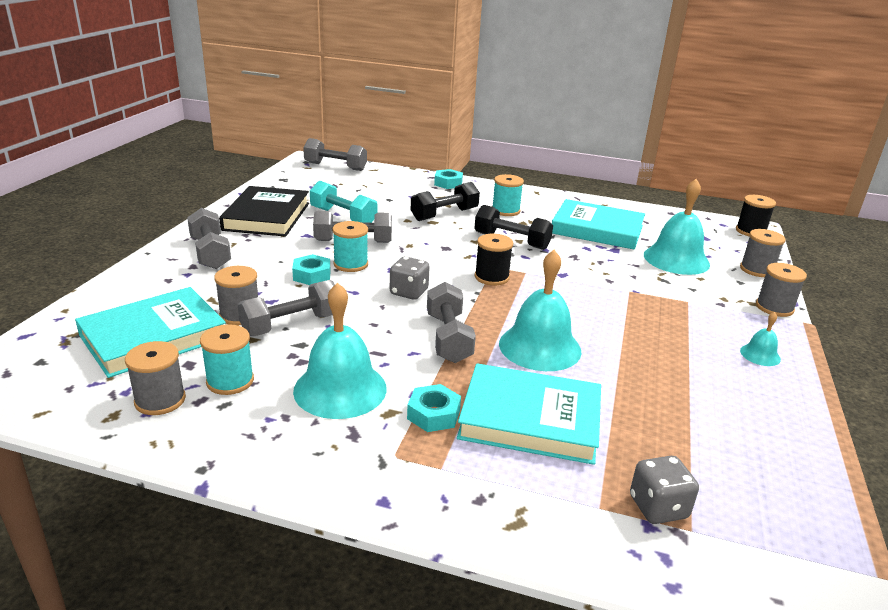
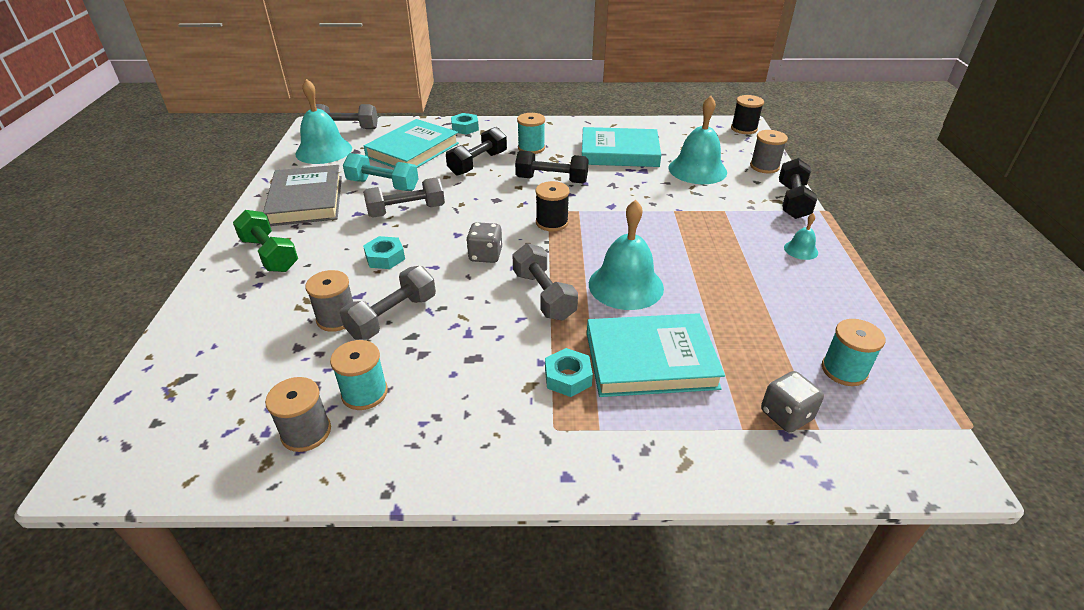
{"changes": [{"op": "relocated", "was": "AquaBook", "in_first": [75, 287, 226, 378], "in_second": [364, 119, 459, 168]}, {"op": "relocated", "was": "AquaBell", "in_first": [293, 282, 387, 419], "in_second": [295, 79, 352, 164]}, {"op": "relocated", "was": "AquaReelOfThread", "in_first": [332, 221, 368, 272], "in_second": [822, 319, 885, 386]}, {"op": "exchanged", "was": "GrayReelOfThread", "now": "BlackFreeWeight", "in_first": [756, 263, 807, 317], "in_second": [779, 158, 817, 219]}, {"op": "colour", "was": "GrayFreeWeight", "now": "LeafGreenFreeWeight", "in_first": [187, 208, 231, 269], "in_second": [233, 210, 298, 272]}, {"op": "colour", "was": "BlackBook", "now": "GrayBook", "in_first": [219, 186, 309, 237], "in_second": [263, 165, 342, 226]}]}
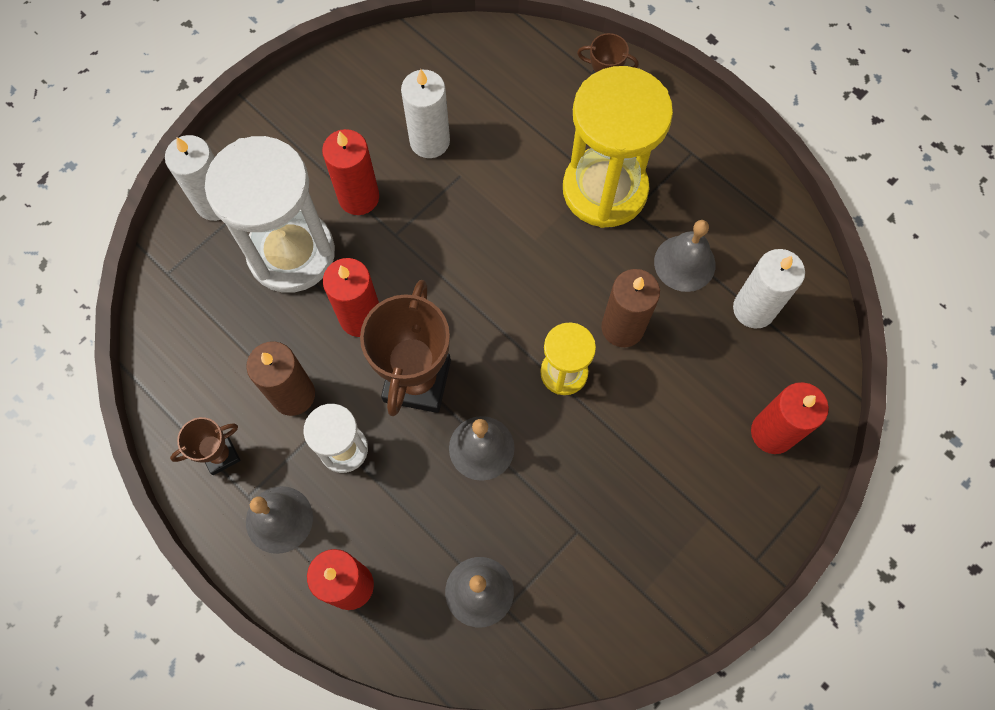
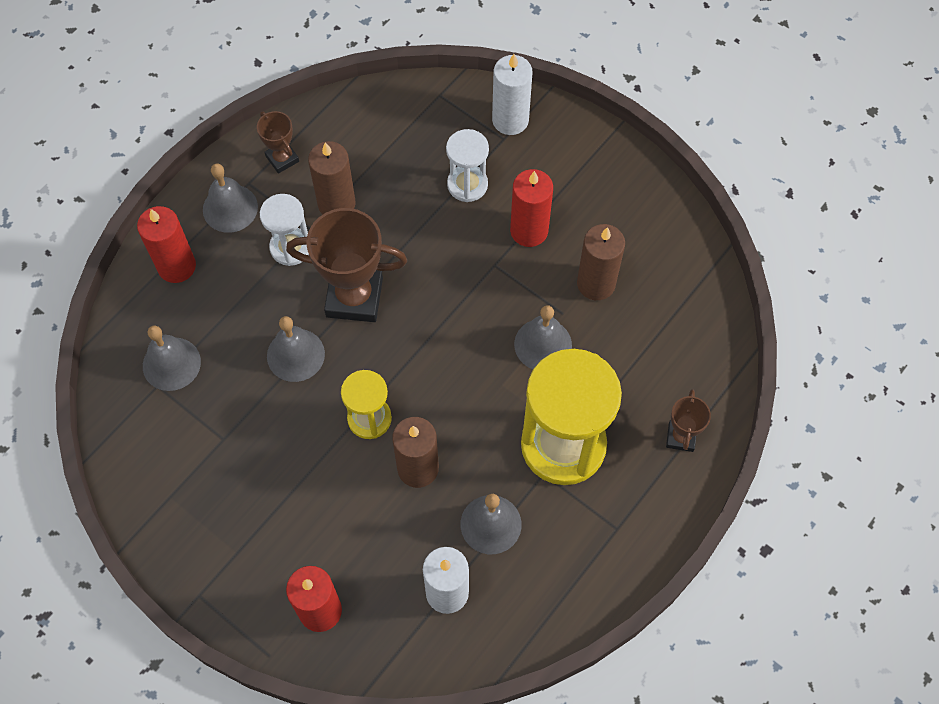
{"changes": [{"op": "missing", "was": "CrimsonPillarCandle", "in_first": [323, 258, 379, 337]}, {"op": "appeared", "now": "GrayBell", "in_second": [514, 305, 572, 369]}, {"op": "colour", "was": "PureWhitePillarCandle", "now": "BrownPillarCandle", "in_first": [401, 69, 450, 158], "in_second": [577, 224, 625, 300]}, {"op": "size", "was": "PureWhiteSandTimer", "in_first": [205, 136, 335, 293], "in_second": [446, 129, 489, 202], "ratio": 0.52}]}
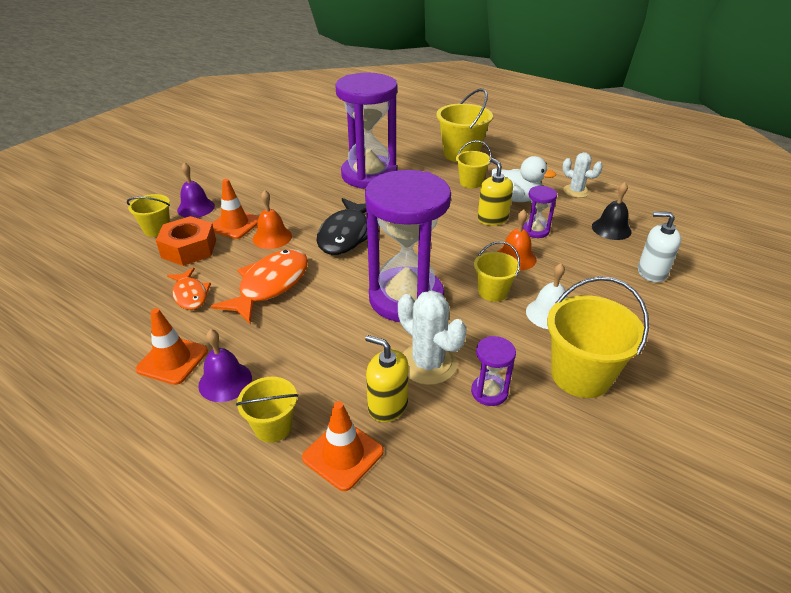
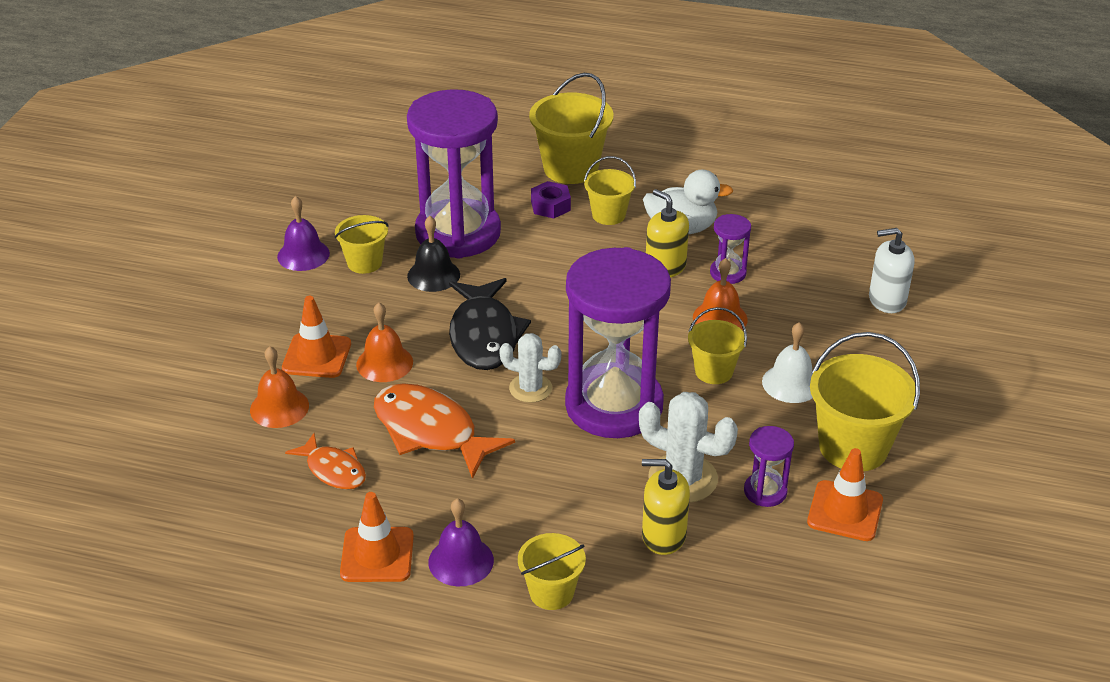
{"changes": [{"op": "appeared", "now": "VioletHexNut", "in_second": [531, 181, 571, 218]}, {"op": "relocated", "was": "GoldenPail", "in_first": [127, 194, 170, 237], "in_second": [335, 215, 388, 274]}, {"op": "relocated", "was": "VioletBell", "in_first": [177, 162, 215, 218], "in_second": [277, 196, 330, 271]}, {"op": "relocated", "was": "OrangeRoadCone", "in_first": [302, 401, 384, 491], "in_second": [807, 448, 883, 541]}, {"op": "relocated", "was": "PureWhitePricklyPlant", "in_first": [562, 152, 603, 198], "in_second": [499, 333, 561, 403]}, {"op": "relocated", "was": "BlackBell", "in_first": [592, 182, 632, 240], "in_second": [407, 216, 460, 292]}, {"op": "exchanged", "was": "OrangeHexNut", "now": "OrangeBell", "in_first": [156, 216, 216, 266], "in_second": [250, 346, 309, 428]}, {"op": "spun", "was": "OrangeFishFigure", "in_first": [211, 249, 308, 324], "in_second": [374, 383, 515, 479], "clockwise": -60}]}
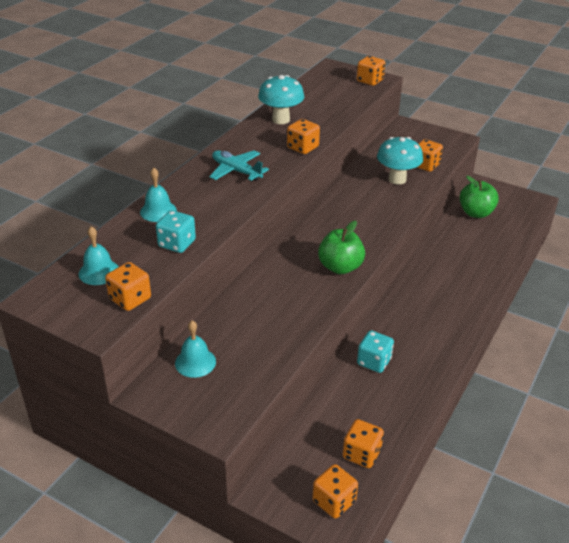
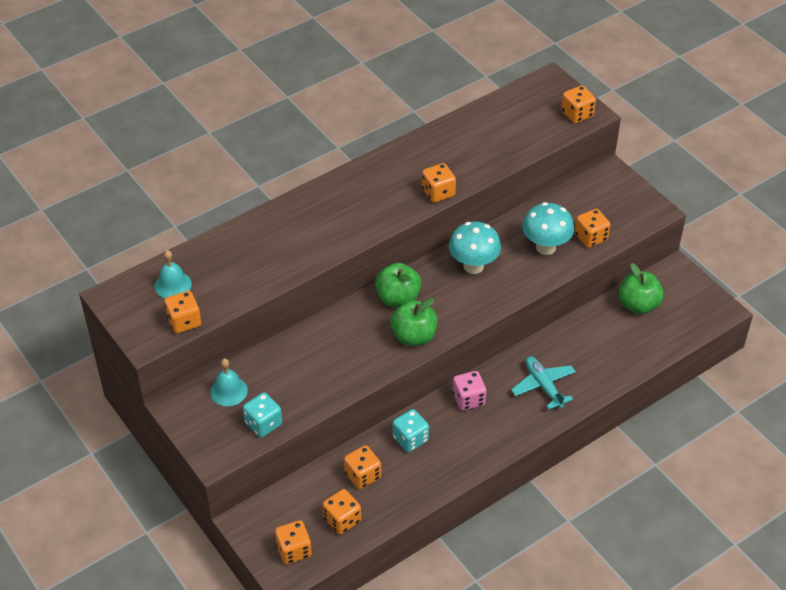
{"changes": [{"op": "missing", "was": "AquaBell", "in_first": [140, 168, 177, 222]}, {"op": "appeared", "now": "OrangeGameDie", "in_second": [344, 445, 381, 489]}, {"op": "appeared", "now": "LeafGreenApple", "in_second": [375, 263, 422, 307]}, {"op": "appeared", "now": "RosyGameDie", "in_second": [452, 371, 486, 411]}, {"op": "relocated", "was": "AquaGameDie", "in_first": [156, 210, 196, 253], "in_second": [243, 392, 282, 437]}, {"op": "relocated", "was": "AquaPlane", "in_first": [209, 150, 269, 181], "in_second": [511, 356, 576, 409]}, {"op": "relocated", "was": "AquaMushroom", "in_first": [258, 75, 304, 124], "in_second": [449, 221, 501, 274]}]}
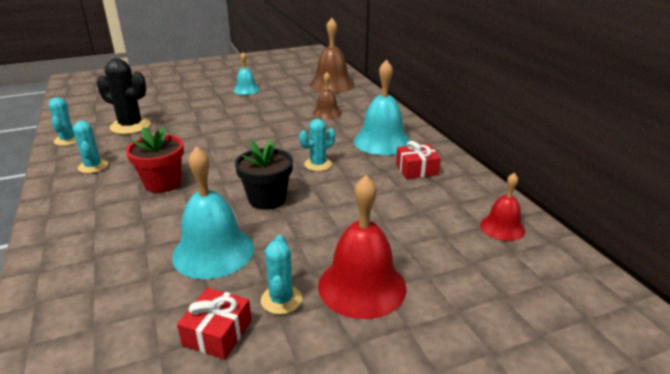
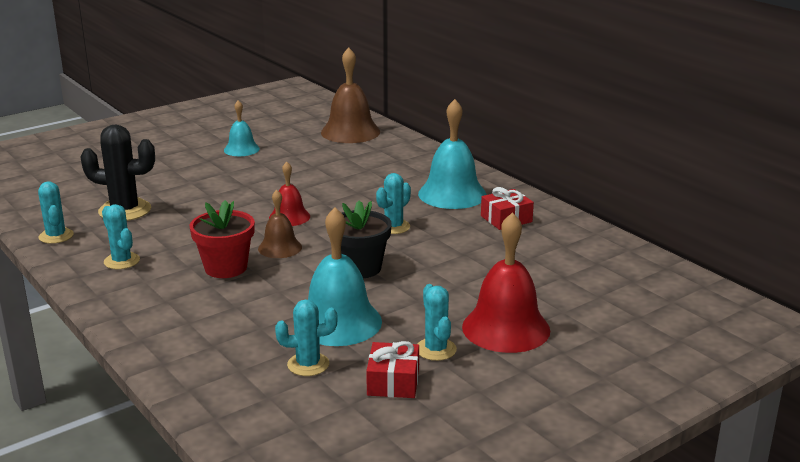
{"changes": [{"op": "appeared", "now": "AquaPricklyPlant", "in_second": [275, 299, 338, 376]}, {"op": "relocated", "was": "BrownBell", "in_first": [313, 72, 342, 119], "in_second": [258, 190, 302, 258]}, {"op": "relocated", "was": "CrimsonBell", "in_first": [480, 173, 525, 241], "in_second": [269, 162, 310, 226]}]}
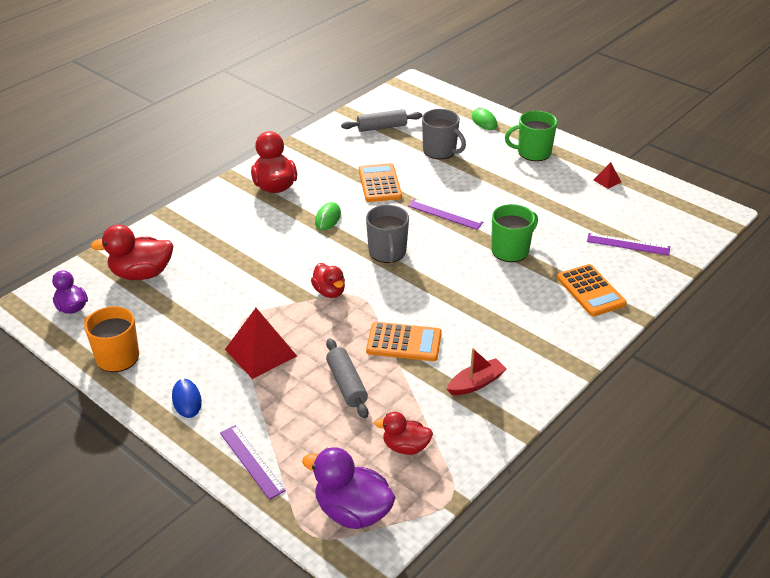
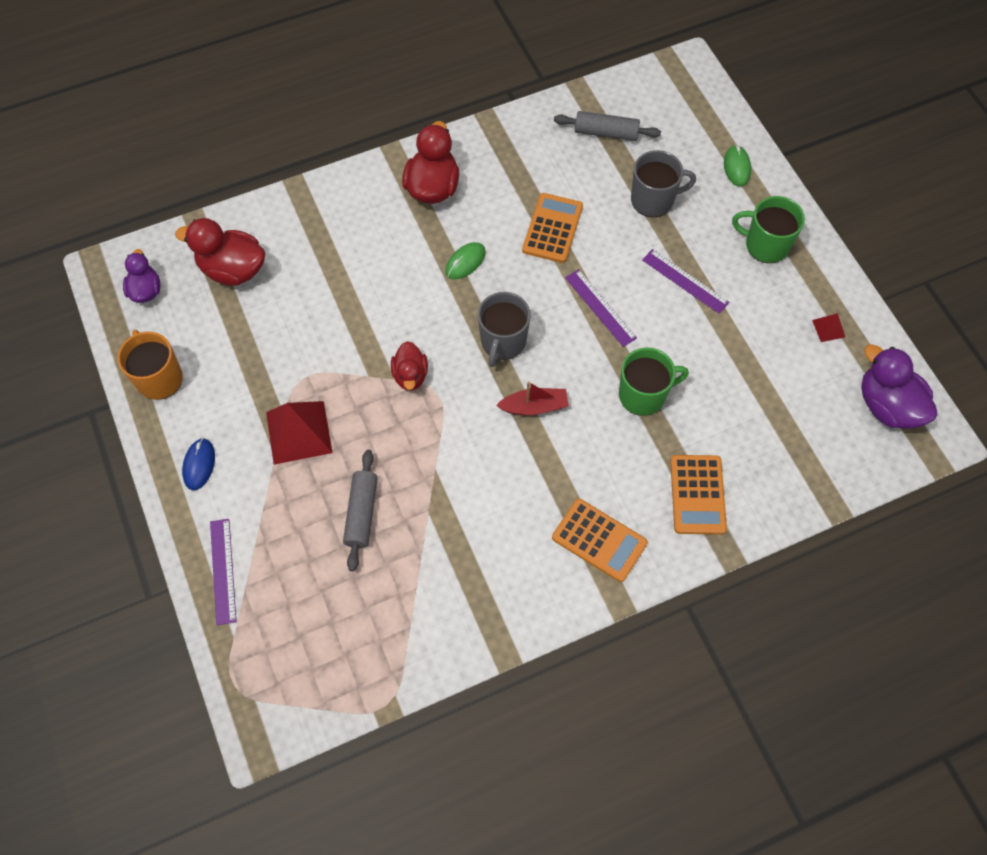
{"changes": [{"op": "missing", "was": "CrimsonRubberDuck", "in_first": [374, 412, 433, 455]}, {"op": "relocated", "was": "VioletRubberDuck", "in_first": [302, 447, 396, 529], "in_second": [861, 344, 937, 429]}, {"op": "relocated", "was": "OrangePocketCalculator", "in_first": [366, 322, 442, 361], "in_second": [552, 499, 648, 582]}, {"op": "relocated", "was": "CrimsonToyBoat", "in_first": [447, 348, 506, 395], "in_second": [496, 381, 569, 415]}, {"op": "relocated", "was": "VioletStraightedge", "in_first": [587, 233, 670, 256], "in_second": [642, 249, 729, 314]}, {"op": "spun", "was": "GrayMug", "in_first": [422, 109, 466, 159], "in_second": [631, 150, 696, 217], "clockwise": -75}]}
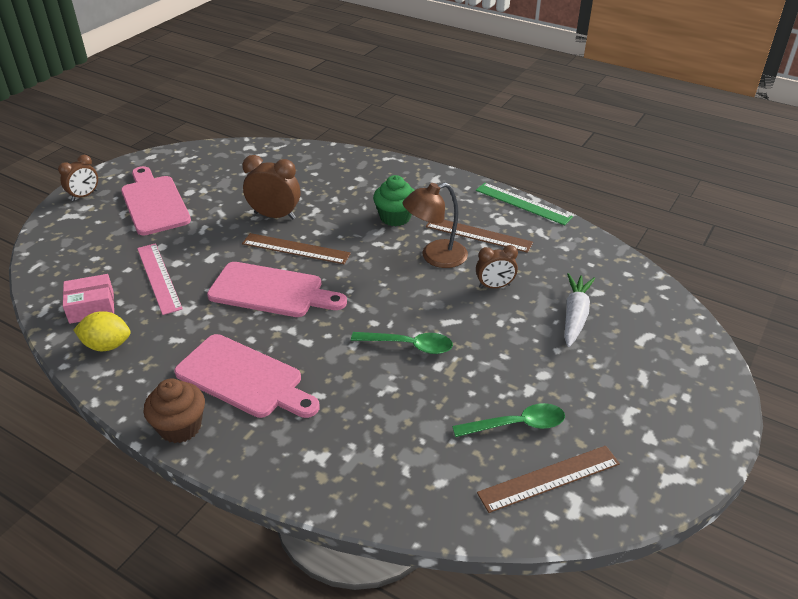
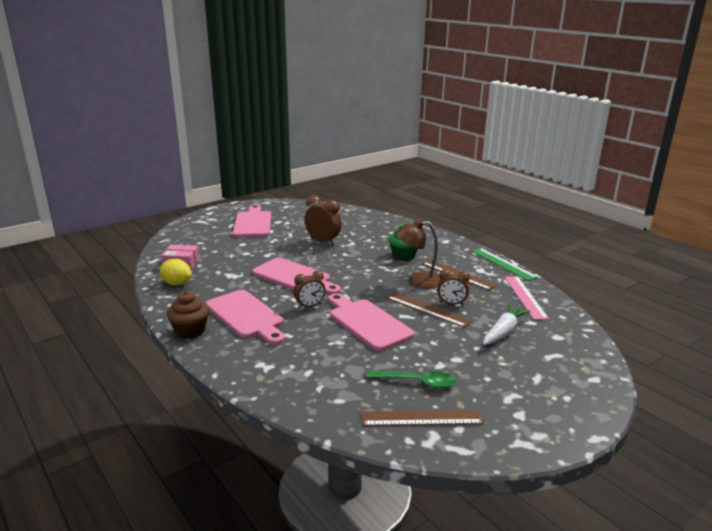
{"changes": [{"op": "relocated", "was": "BrownClock", "in_first": [58, 155, 98, 201], "in_second": [293, 270, 325, 309]}, {"op": "relocated", "was": "RosyStraightedge", "in_first": [137, 243, 183, 315], "in_second": [504, 276, 549, 320]}, {"op": "relocated", "was": "BrownStraightedge", "in_first": [242, 233, 351, 264], "in_second": [387, 292, 472, 328]}, {"op": "exchanged", "was": "LeafGreenTablespoon", "now": "RosyChoppingBoard", "in_first": [351, 332, 453, 354], "in_second": [328, 293, 414, 351]}]}
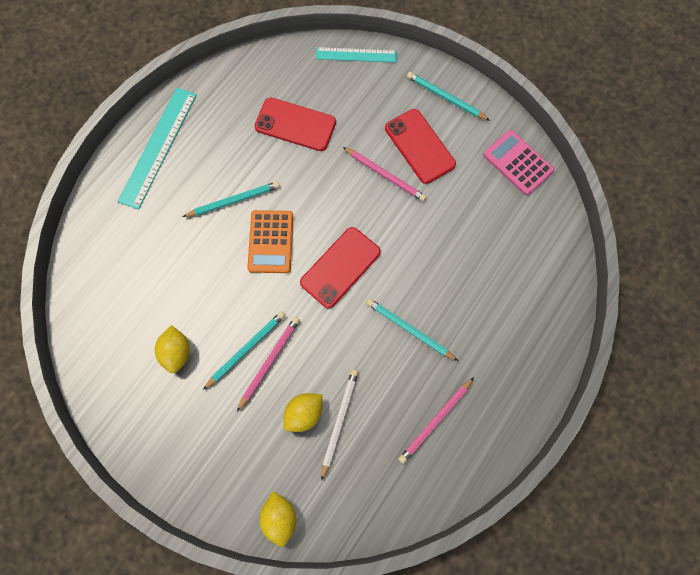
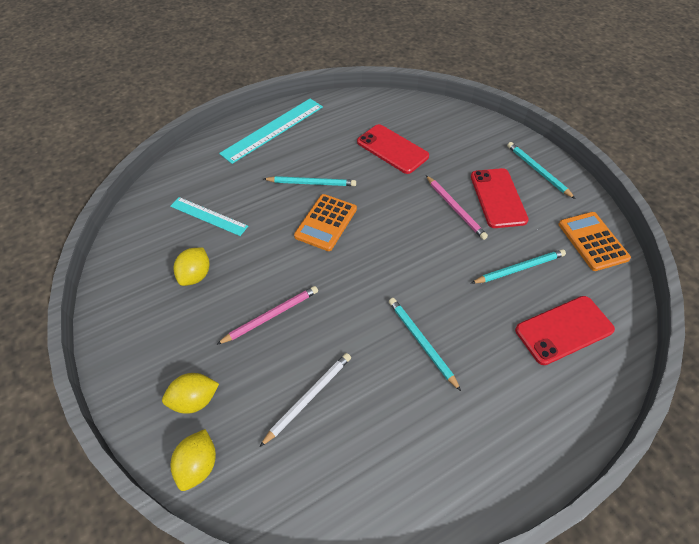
{"changes": [{"op": "missing", "was": "RosyLeadPencil", "in_first": [399, 377, 474, 464]}, {"op": "relocated", "was": "AquaLeadPencil", "in_first": [203, 311, 285, 390], "in_second": [472, 249, 566, 284]}, {"op": "relocated", "was": "GoldenCitrusFruit", "in_first": [283, 393, 322, 432], "in_second": [162, 373, 219, 414]}, {"op": "relocated", "was": "CrimsonSmartphone", "in_first": [300, 227, 381, 308], "in_second": [515, 296, 615, 365]}, {"op": "relocated", "was": "AquaStraightedge", "in_first": [316, 47, 397, 63], "in_second": [170, 197, 248, 236]}, {"op": "colour", "was": "RosyPocketCalculator", "now": "OrangePocketCalculator", "in_first": [483, 130, 554, 195], "in_second": [559, 212, 631, 271]}]}
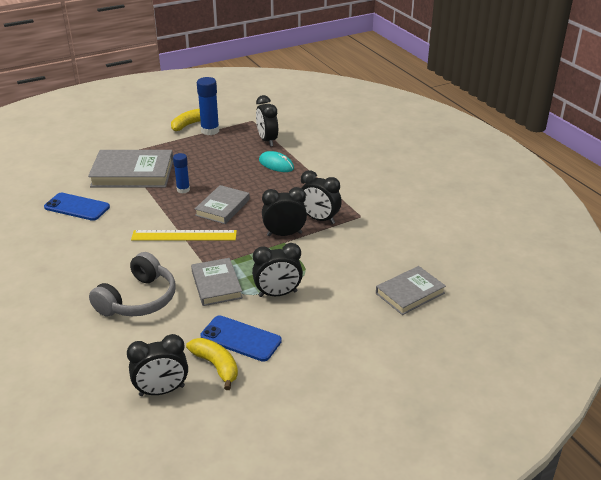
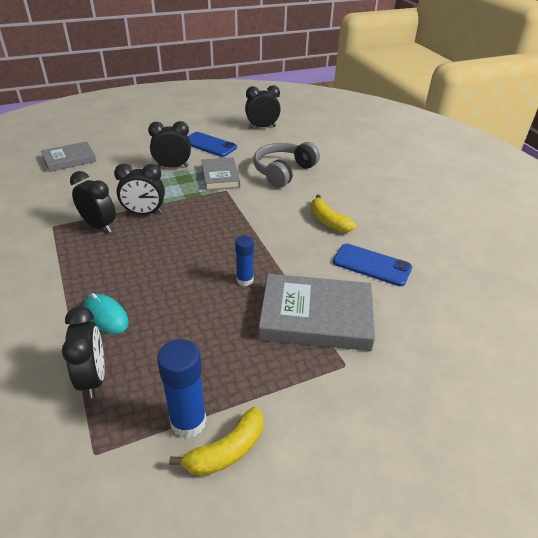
{"changes": [{"op": "missing", "was": "GoldenStraightedge", "in_first": [131, 230, 237, 241]}, {"op": "missing", "was": "GrayBook", "in_first": [195, 185, 250, 224]}, {"op": "relocated", "was": "GoldenToyBanana", "in_first": [186, 338, 238, 390], "in_second": [311, 195, 356, 233]}]}
